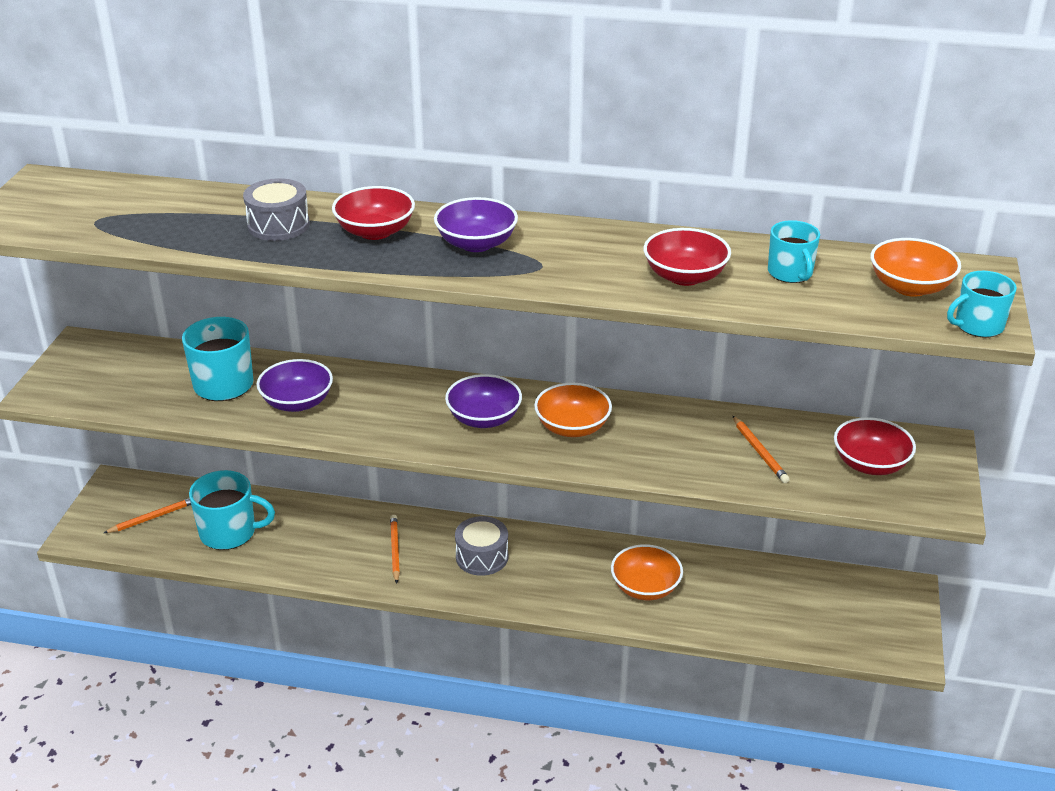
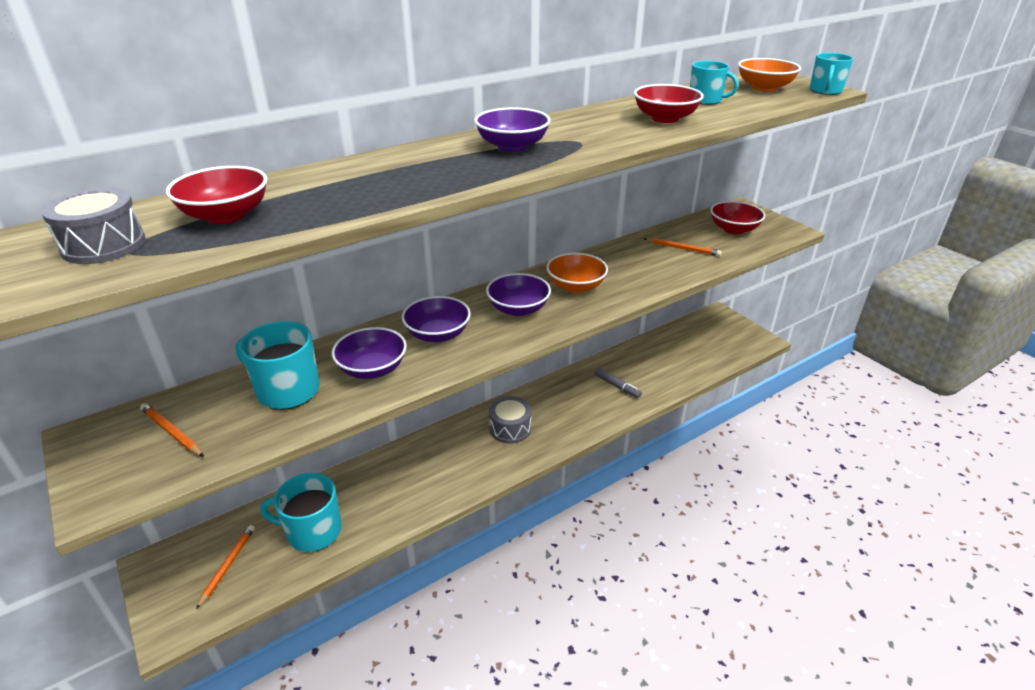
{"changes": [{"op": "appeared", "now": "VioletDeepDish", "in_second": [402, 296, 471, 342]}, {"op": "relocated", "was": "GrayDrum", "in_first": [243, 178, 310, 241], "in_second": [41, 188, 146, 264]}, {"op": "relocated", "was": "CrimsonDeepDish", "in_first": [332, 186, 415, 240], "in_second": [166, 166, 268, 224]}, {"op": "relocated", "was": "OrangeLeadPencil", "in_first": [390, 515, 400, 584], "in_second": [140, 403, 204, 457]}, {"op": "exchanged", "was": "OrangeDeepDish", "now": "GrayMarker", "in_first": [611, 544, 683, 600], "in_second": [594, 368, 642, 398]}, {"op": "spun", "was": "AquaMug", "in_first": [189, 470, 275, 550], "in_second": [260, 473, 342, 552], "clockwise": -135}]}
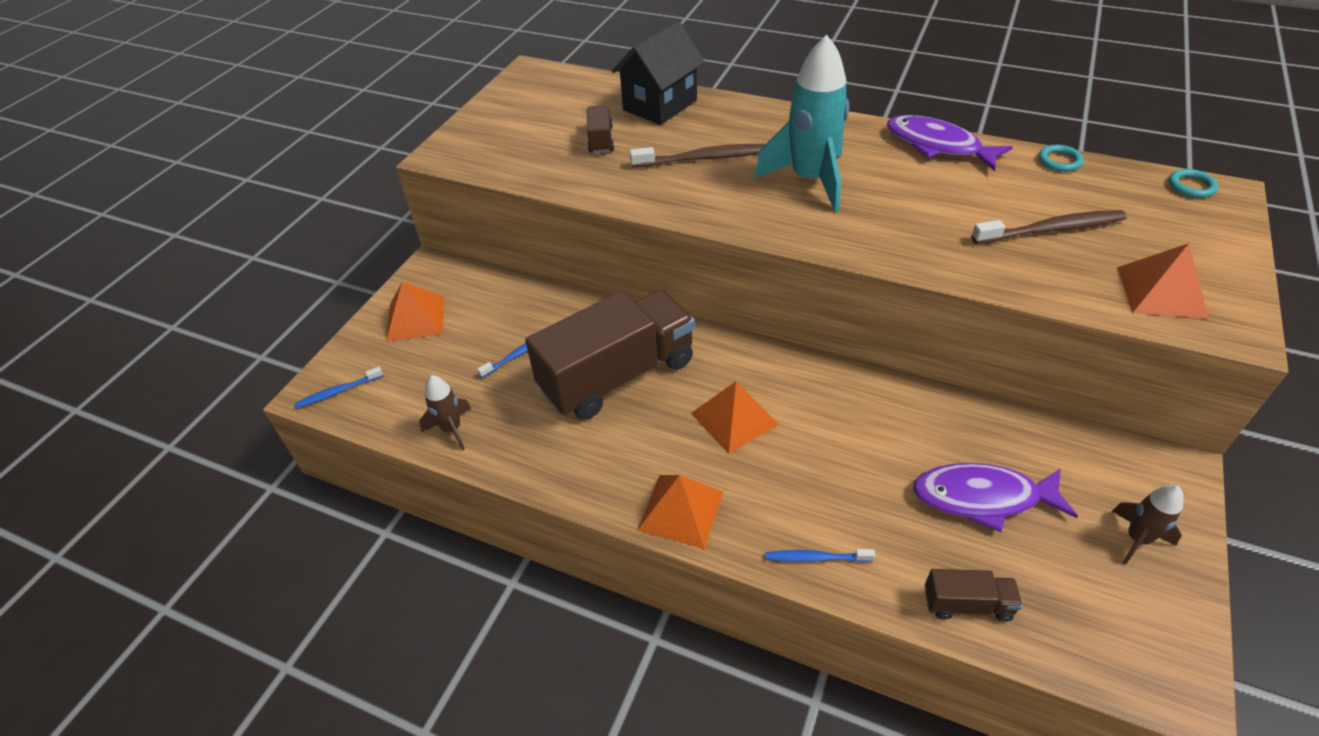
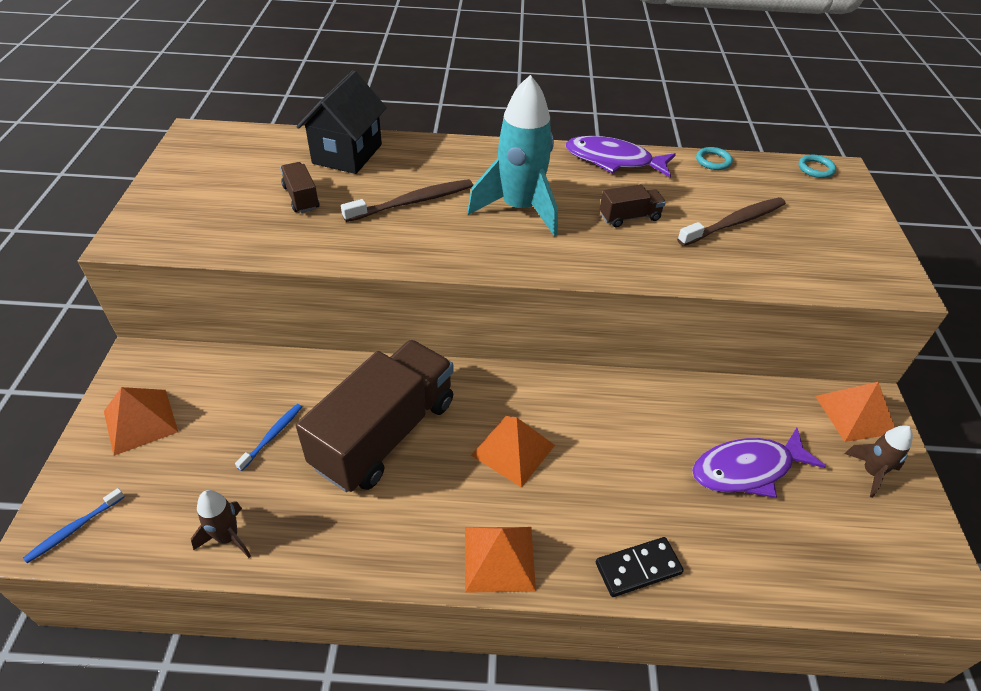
{"changes": [{"op": "relocated", "was": "BrownLorry", "in_first": [925, 569, 1023, 622], "in_second": [600, 184, 666, 227]}, {"op": "relocated", "was": "OrangeSolidPyramid", "in_first": [1117, 243, 1209, 319], "in_second": [815, 382, 895, 442]}, {"op": "exchanged", "was": "RoyalBlueDentalBrush", "now": "BlackDomino", "in_first": [766, 549, 875, 562], "in_second": [596, 537, 684, 597]}]}
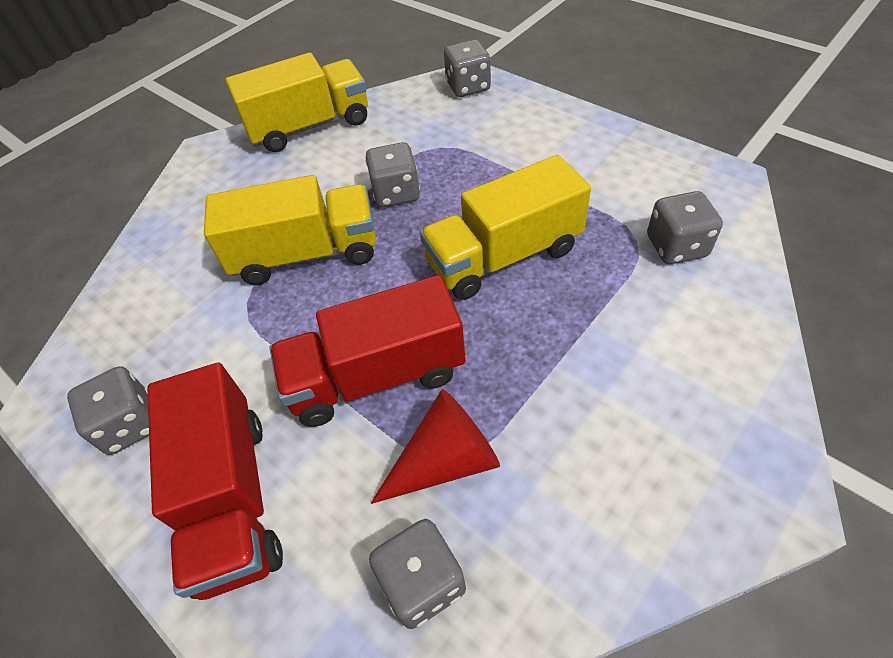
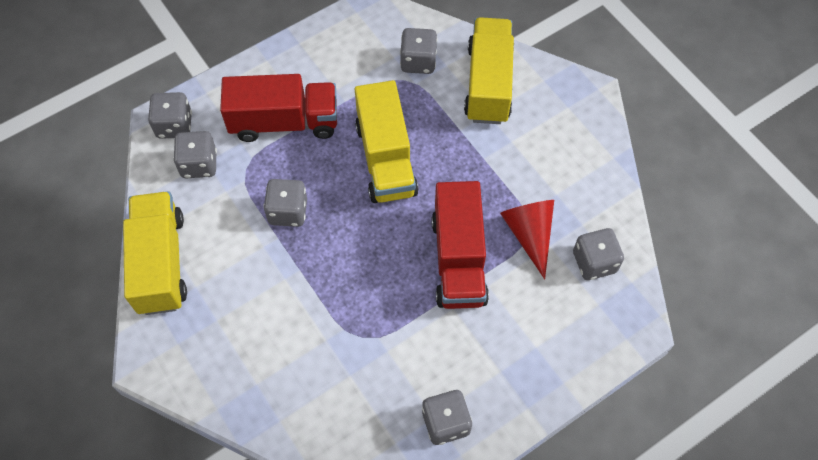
{"changes": [{"op": "appeared", "now": "GrayGameDie", "in_second": [173, 131, 217, 178]}, {"op": "relocated", "was": "CrimsonLorry", "in_first": [147, 362, 283, 600], "in_second": [220, 74, 337, 142]}, {"op": "relocated", "was": "GoldenLorry", "in_first": [204, 175, 376, 285], "in_second": [464, 17, 514, 124]}]}
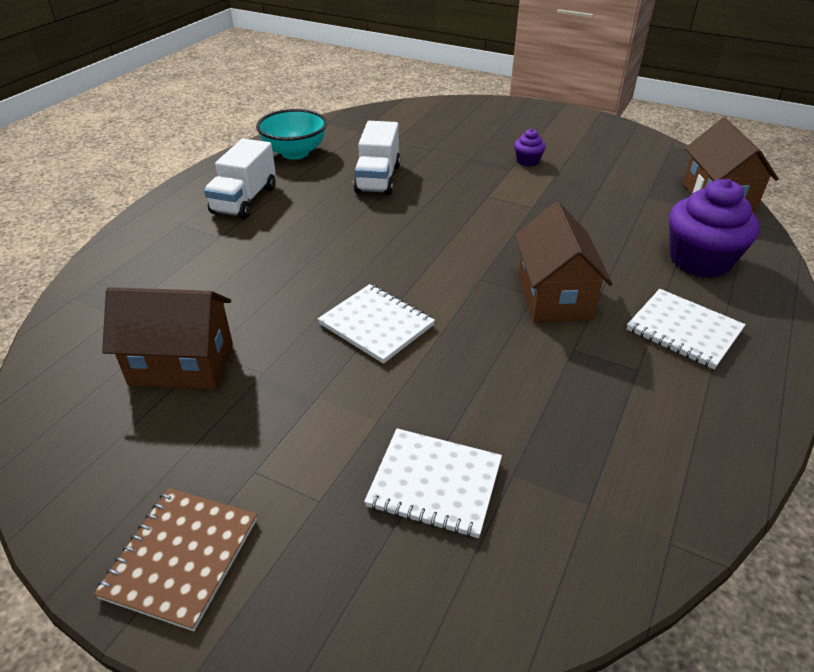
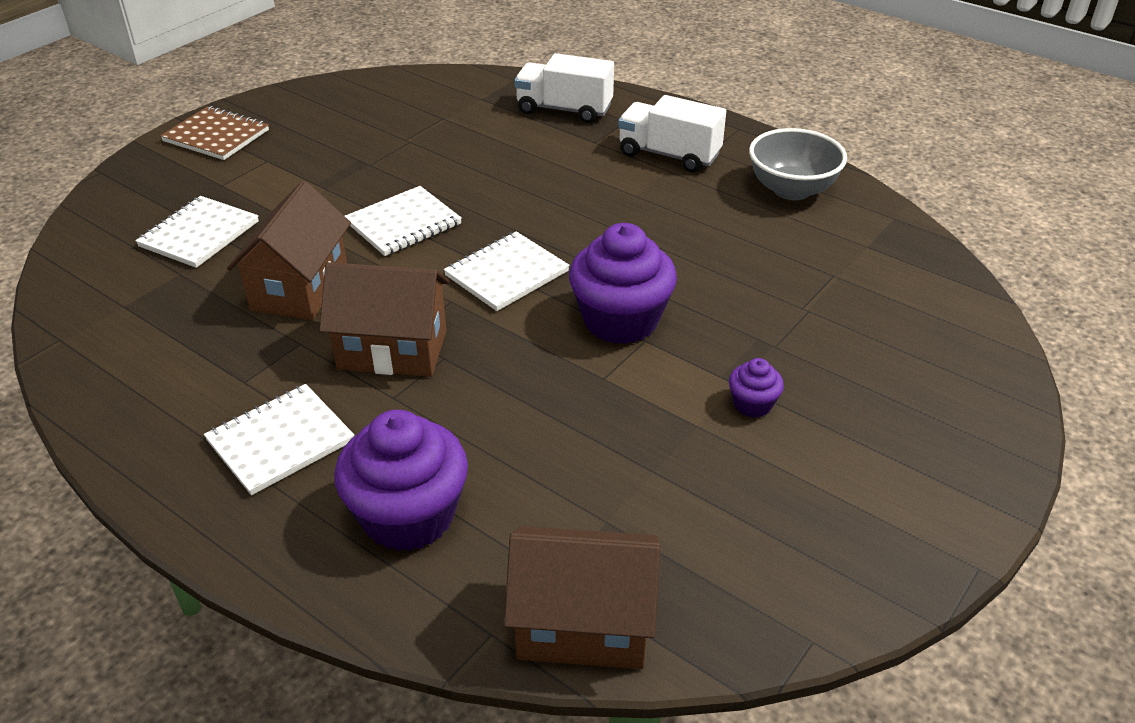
{"changes": [{"op": "appeared", "now": "PureWhiteExerciseBook", "in_second": [444, 231, 570, 311]}, {"op": "appeared", "now": "VioletMuffin", "in_second": [569, 223, 677, 344]}, {"op": "relocated", "was": "BrownHouse", "in_first": [102, 287, 233, 389], "in_second": [227, 181, 351, 320]}, {"op": "relocated", "was": "PureWhiteLorry", "in_first": [353, 121, 400, 195], "in_second": [514, 53, 614, 123]}, {"op": "colour", "was": "AquaDeepDish", "now": "GrayDeepDish", "in_first": [256, 109, 327, 160], "in_second": [749, 128, 847, 200]}]}
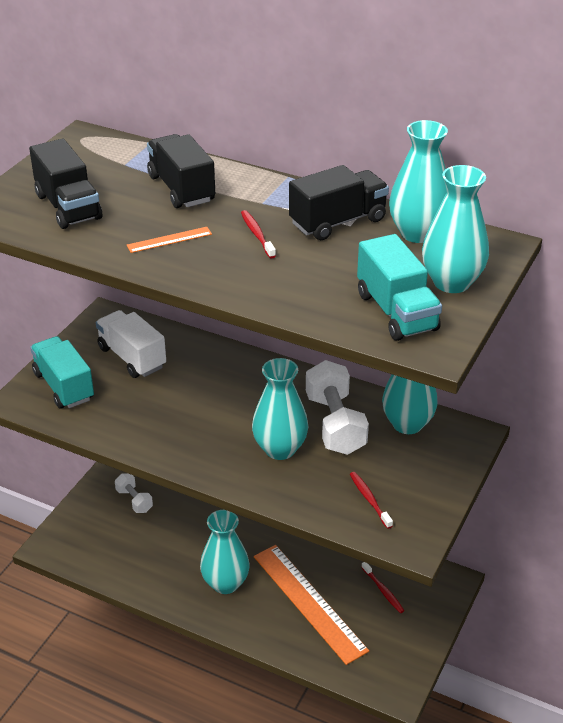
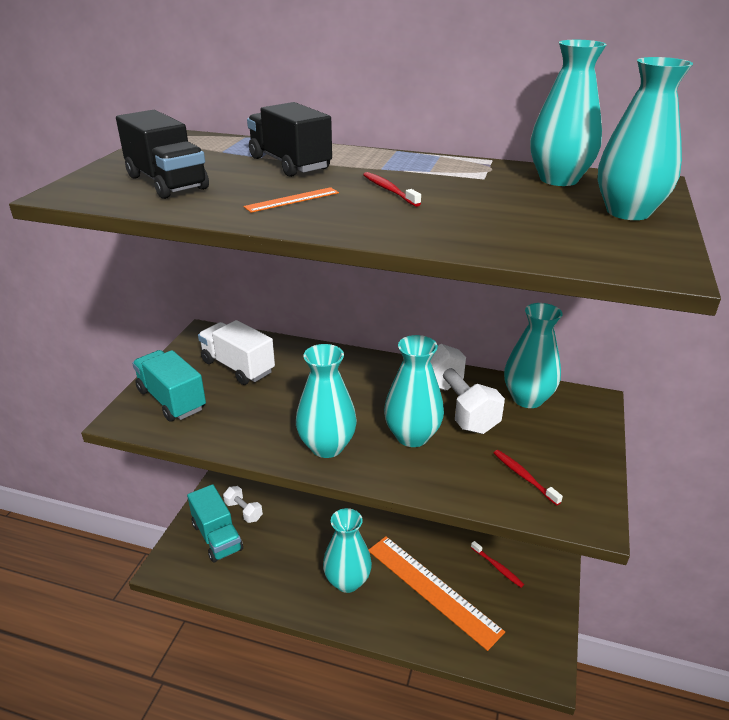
{"changes": [{"op": "missing", "was": "BlackLorry", "in_first": [289, 165, 389, 240]}, {"op": "appeared", "now": "AquaFlowerVase", "in_second": [296, 344, 357, 458]}, {"op": "relocated", "was": "AquaLorry", "in_first": [357, 234, 442, 341], "in_second": [187, 484, 243, 563]}]}
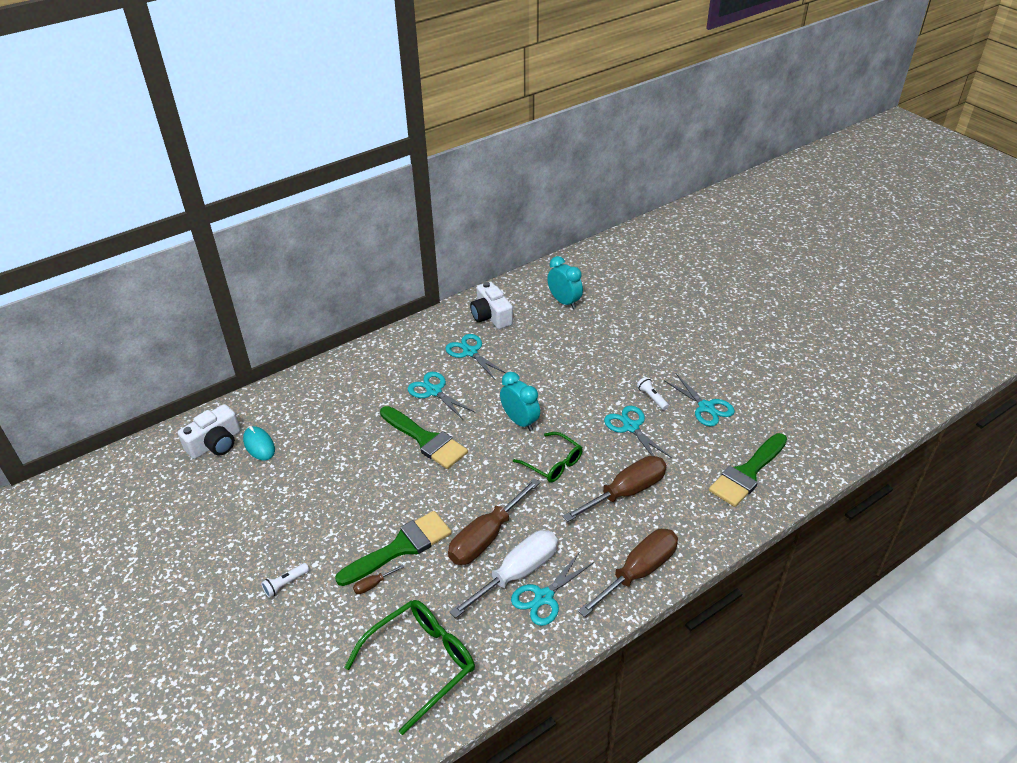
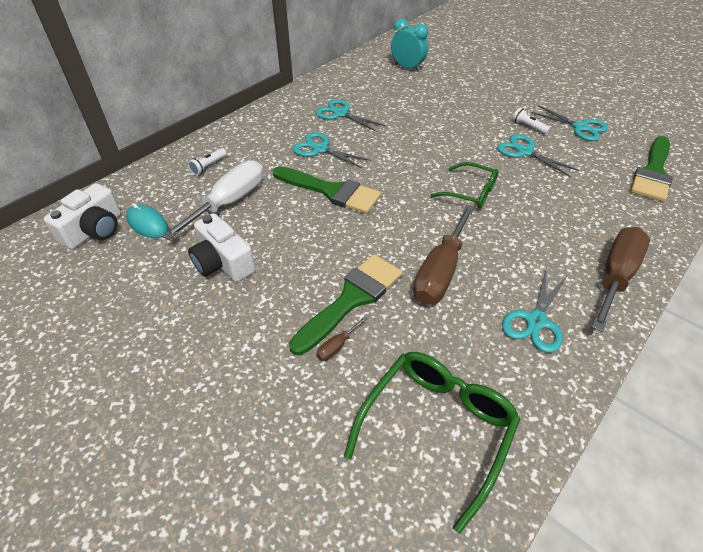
{"changes": [{"op": "missing", "was": "AquaClock", "in_first": [500, 372, 540, 431]}, {"op": "missing", "was": "BrownHandScrewdriver", "in_first": [563, 456, 667, 522]}, {"op": "relocated", "was": "PureWhitePocketTorch", "in_first": [261, 563, 309, 598], "in_second": [188, 148, 227, 175]}, {"op": "relocated", "was": "PureWhiteHandScrewdriver", "in_first": [450, 530, 558, 618], "in_second": [162, 160, 263, 240]}, {"op": "relocated", "was": "PureWhitePhotoCamera", "in_first": [470, 282, 513, 329], "in_second": [188, 213, 256, 282]}]}
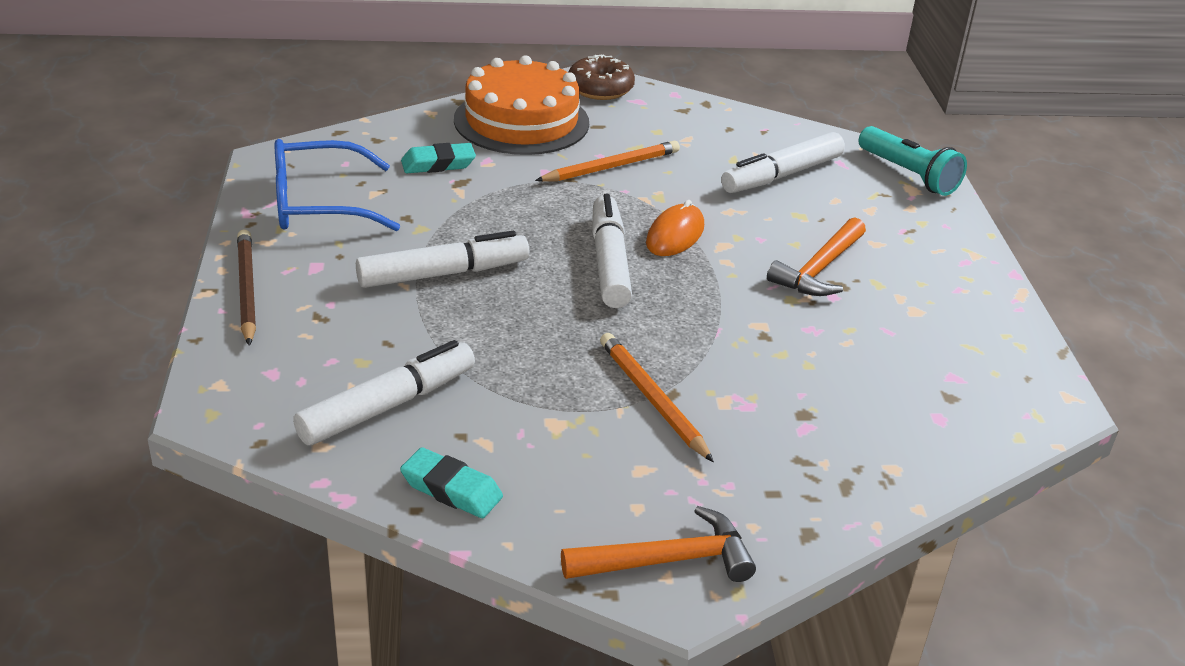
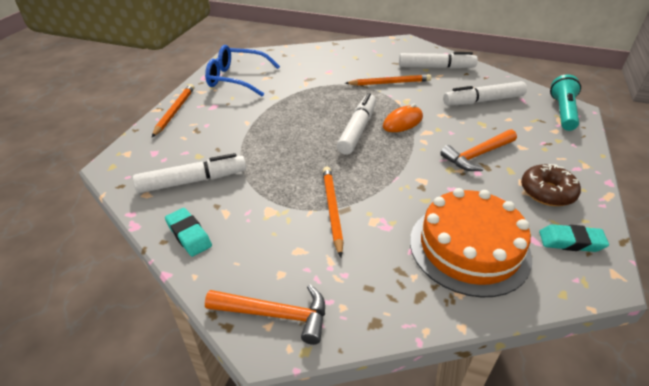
{"changes": [{"op": "relocated", "was": "PureWhiteMarker", "in_first": [356, 231, 529, 288], "in_second": [399, 52, 478, 69]}, {"op": "relocated", "was": "AquaPencilEraser", "in_first": [401, 143, 476, 173], "in_second": [539, 224, 609, 252]}, {"op": "relocated", "was": "OrangeLayerCake", "in_first": [454, 55, 589, 155], "in_second": [410, 188, 532, 298]}, {"op": "relocated", "was": "BrownGlazedDonut", "in_first": [568, 54, 635, 100], "in_second": [521, 164, 581, 206]}, {"op": "colour", "was": "BrownLeadPencil", "now": "OrangeLeadPencil", "in_first": [237, 229, 256, 346], "in_second": [152, 84, 195, 137]}, {"op": "spun", "was": "AquaPocketTorch", "in_first": [859, 126, 967, 196], "in_second": [550, 74, 581, 131], "clockwise": -150}]}
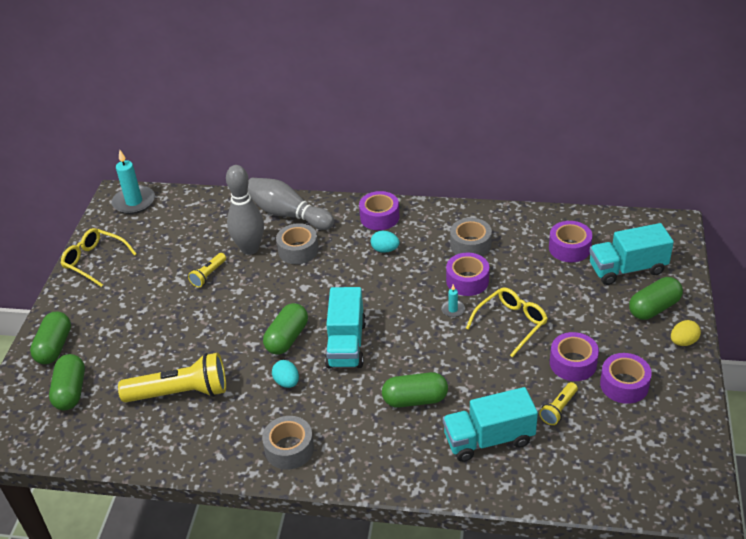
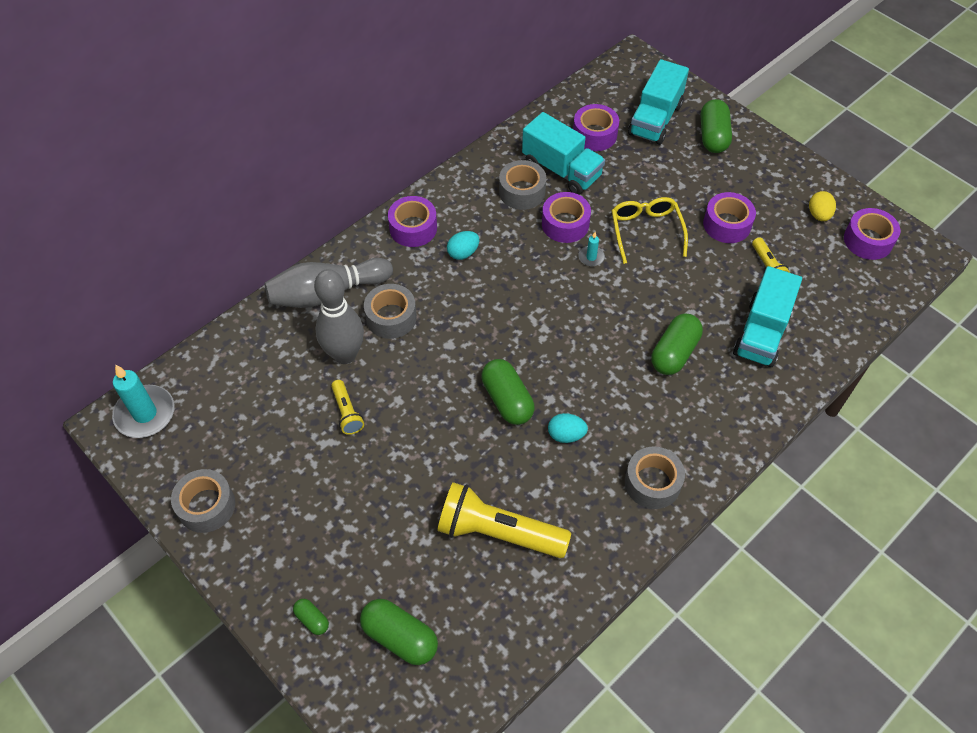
{"changes": [{"op": "relocated", "was": "AquaLorry", "in_first": [325, 287, 366, 368], "in_second": [522, 112, 605, 195]}, {"op": "relocated", "was": "VioletStickyTape", "in_first": [600, 353, 652, 404], "in_second": [844, 208, 900, 260]}, {"op": "relocated", "was": "GoldenToyEgg", "in_first": [671, 320, 701, 346], "in_second": [809, 191, 836, 221]}, {"op": "exchanged", "was": "GoldenSpectacles", "now": "GrayStickyTape", "in_first": [61, 228, 137, 287], "in_second": [171, 469, 235, 533]}, {"op": "spun", "was": "GoldenPocketTorch", "in_first": [118, 353, 226, 403], "in_second": [437, 482, 571, 558], "clockwise": -105}, {"op": "size", "was": "LeafGreenPillShape", "in_first": [30, 312, 71, 364], "in_second": [293, 599, 329, 635], "ratio": 0.51}]}
